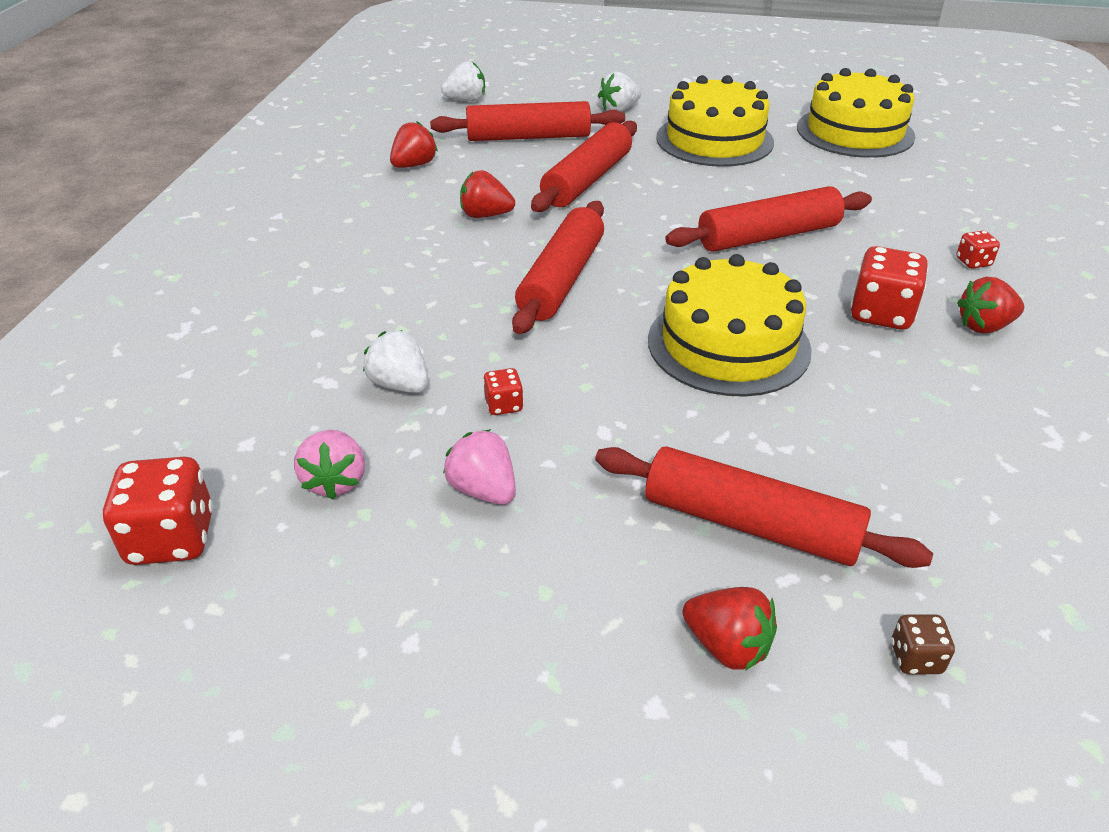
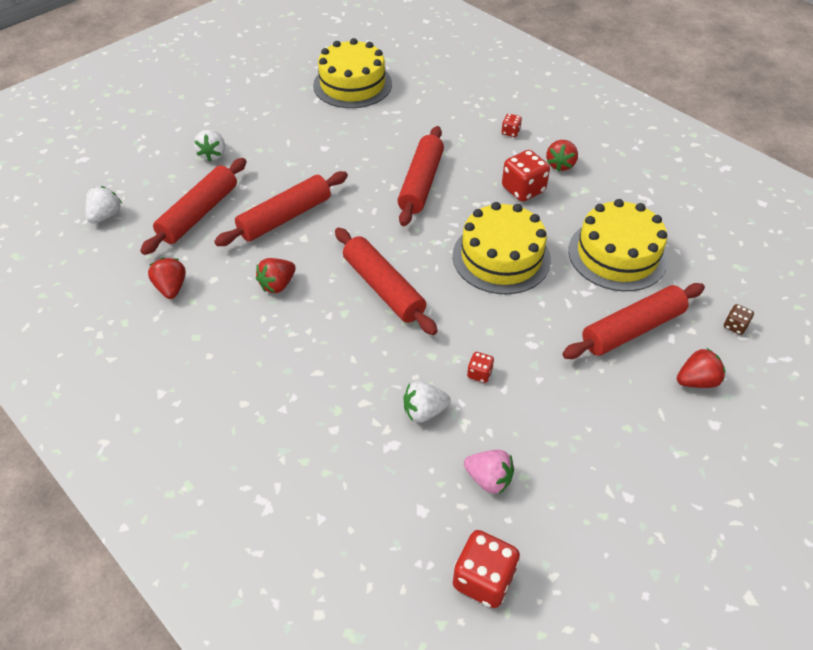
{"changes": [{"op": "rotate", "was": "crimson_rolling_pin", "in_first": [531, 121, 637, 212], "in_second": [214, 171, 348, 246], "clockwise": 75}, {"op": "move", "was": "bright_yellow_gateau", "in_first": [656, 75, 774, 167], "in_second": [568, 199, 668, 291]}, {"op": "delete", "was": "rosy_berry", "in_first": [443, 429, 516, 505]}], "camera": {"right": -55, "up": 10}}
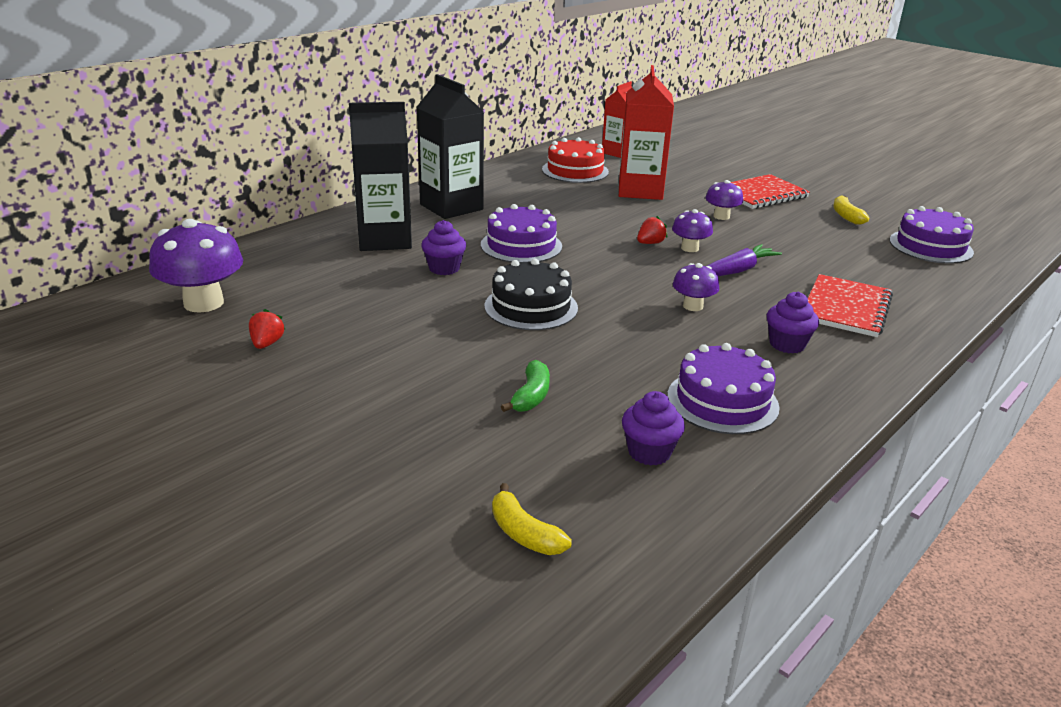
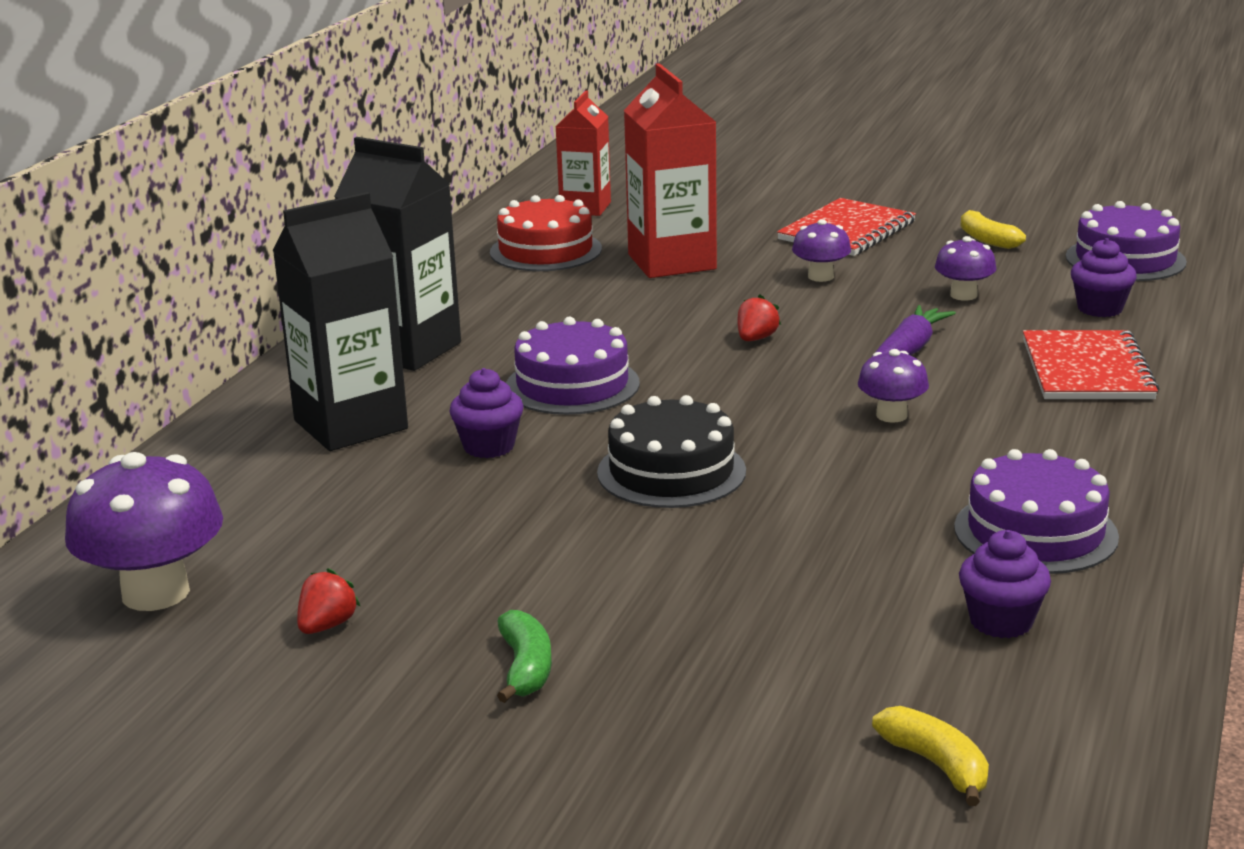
{"changes": [{"op": "rotate", "was": "crimson_berry", "in_first": [249, 309, 286, 349], "in_second": [297, 568, 360, 634], "clockwise": 45}, {"op": "move", "was": "leaf-green_toy_banana", "in_first": [501, 360, 550, 412], "in_second": [497, 610, 552, 703]}, {"op": "rotate", "was": "bright_yellow_toy_banana", "in_first": [492, 483, 572, 555], "in_second": [872, 706, 989, 806], "clockwise": -150}, {"op": "move", "was": "purple_toadstool", "in_first": [672, 209, 713, 252], "in_second": [935, 236, 997, 301]}, {"op": "move", "was": "purple_muffin", "in_first": [767, 292, 819, 354], "in_second": [1071, 238, 1137, 317]}], "camera": {"right": -20, "up": -5}}
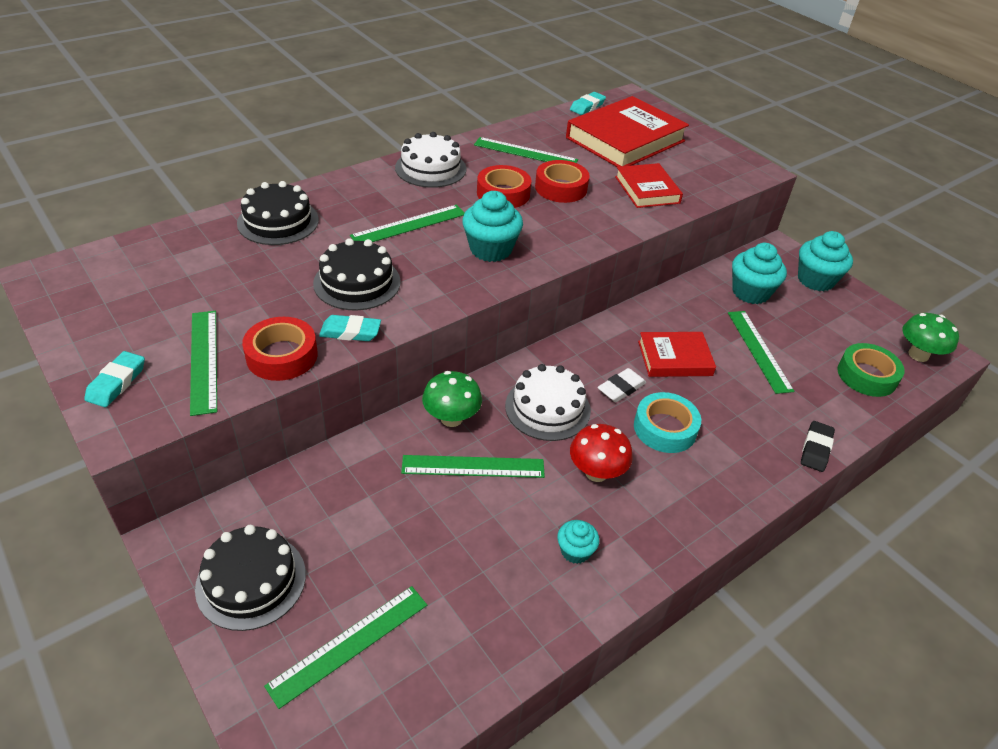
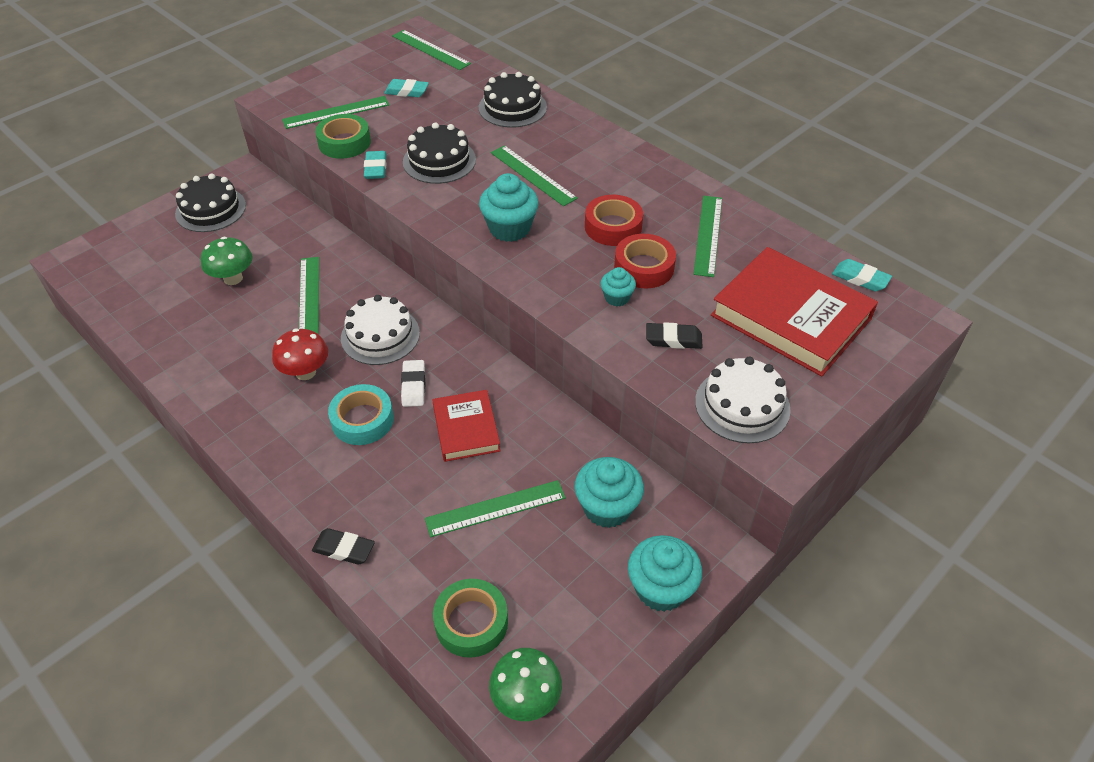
{"changes": [{"op": "move", "was": "leaf-green_toadstool", "in_first": [422, 371, 482, 427], "in_second": [201, 237, 253, 285]}, {"op": "recolor", "was": "crimson_tape", "now": "leaf-green_tape", "in_first": [242, 317, 318, 381], "in_second": [315, 114, 371, 159]}, {"op": "move", "was": "teal_pencil_eraser", "in_first": [84, 351, 145, 407], "in_second": [384, 79, 429, 97]}, {"op": "move", "was": "leaf-green_straightedge", "in_first": [264, 586, 427, 709], "in_second": [392, 30, 471, 70]}, {"op": "rotate", "was": "snow-white_pencil_eraser", "in_first": [597, 368, 646, 402], "in_second": [401, 360, 425, 407], "clockwise": 45}, {"op": "move", "was": "teal_muffin", "in_first": [557, 520, 599, 564], "in_second": [600, 267, 636, 306]}, {"op": "replace", "was": "crimson_hardcover", "now": "jet-black_pencil_eraser", "in_first": [615, 163, 683, 208], "in_second": [646, 322, 703, 349]}, {"op": "move", "was": "snow-white_gateau", "in_first": [395, 132, 467, 188], "in_second": [695, 357, 791, 443]}], "camera": {"right": 85, "up": 5}}
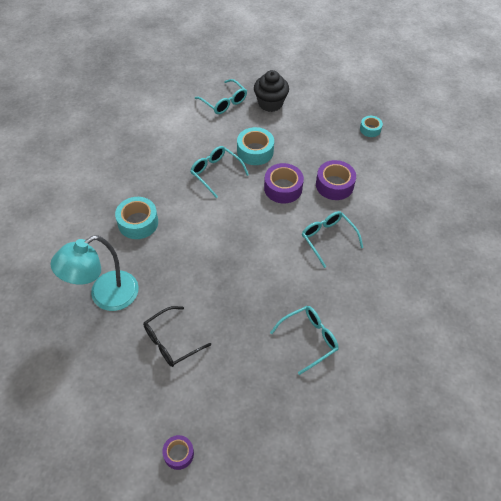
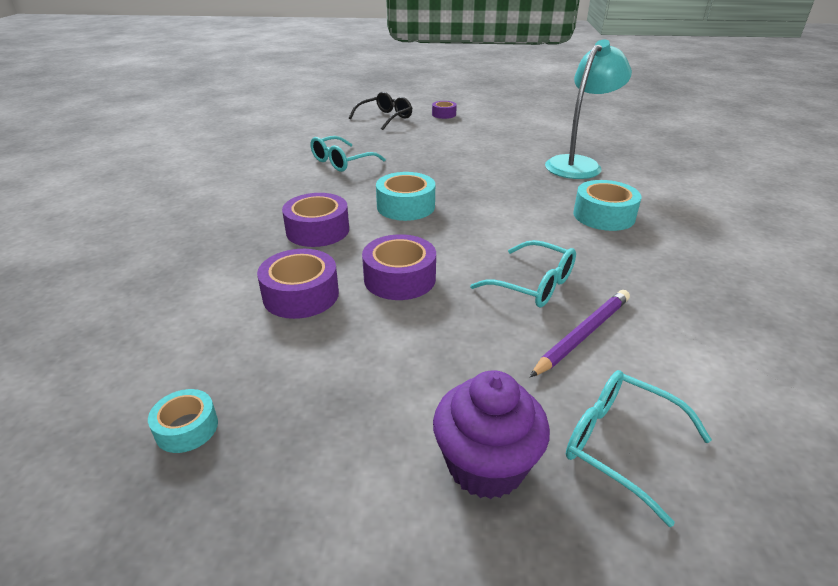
{"changes": [{"op": "replace", "was": "teal_glasses", "now": "purple_tape", "in_first": [302, 211, 363, 268], "in_second": [282, 193, 349, 247]}, {"op": "move", "was": "jet-black_glasses", "in_first": [143, 306, 211, 367], "in_second": [349, 92, 412, 130]}, {"op": "move", "was": "teal_tape", "in_first": [237, 127, 274, 165], "in_second": [376, 172, 435, 221]}, {"op": "recolor", "was": "jet-black_muffin", "now": "purple_muffin", "in_first": [254, 70, 289, 112], "in_second": [433, 371, 550, 499]}, {"op": "insert", "now": "purple_pencil", "in_second": [530, 290, 630, 377]}], "camera": {"right": 170, "up": -20}}
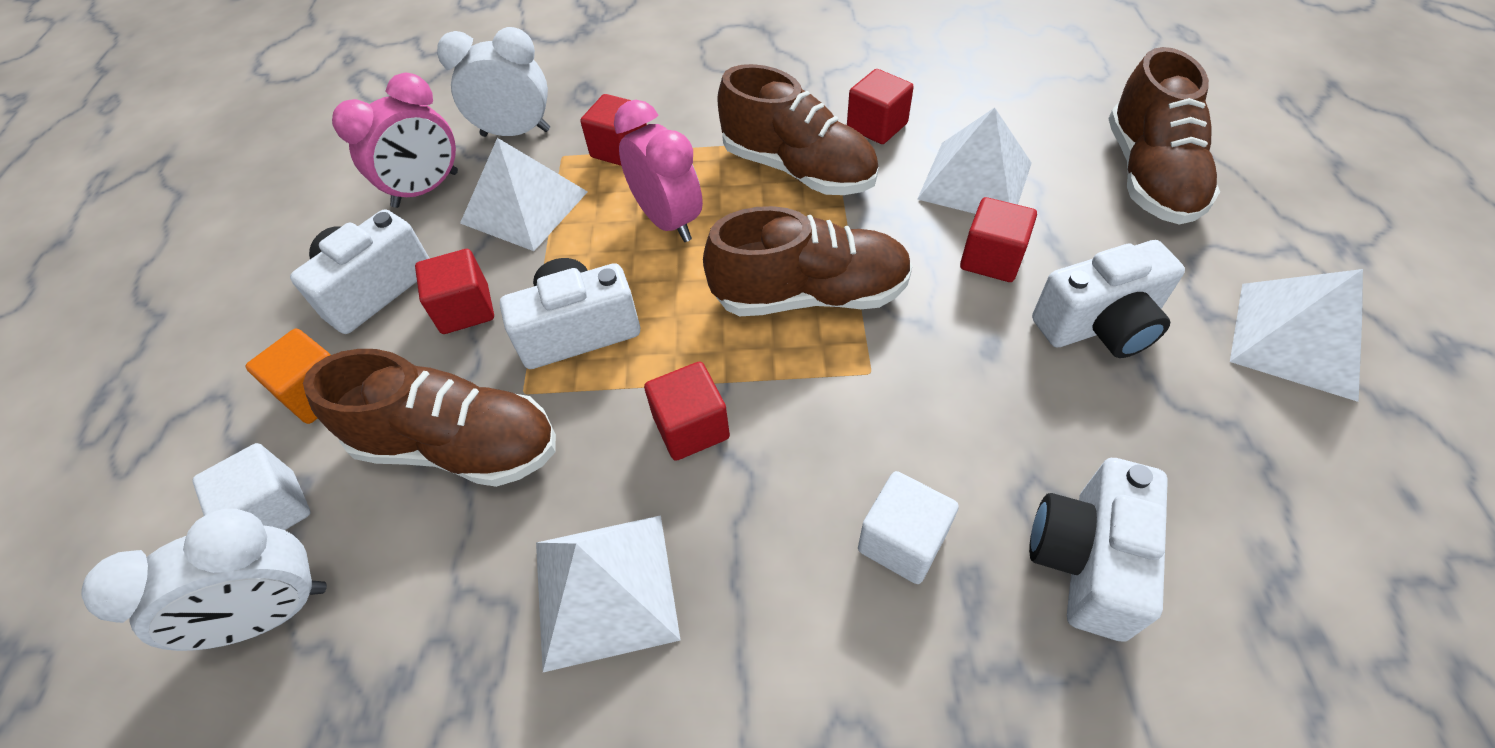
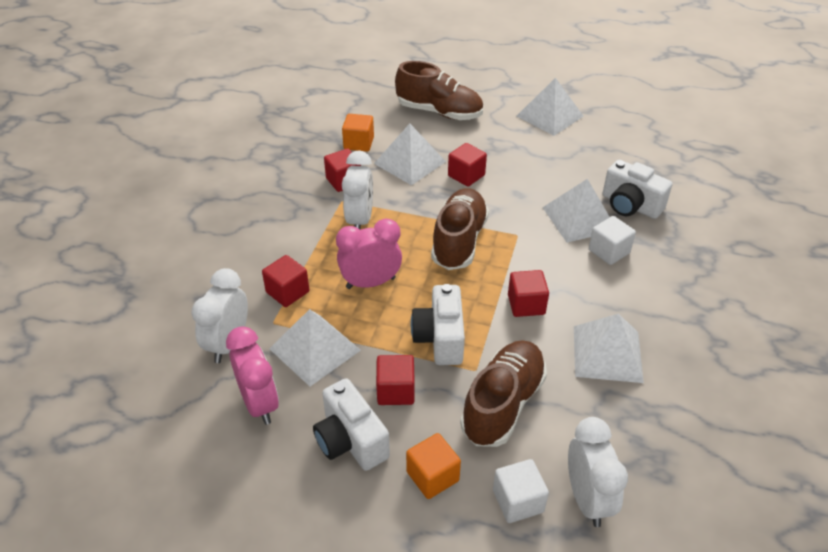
{"changes": [{"op": "insert", "now": "orange_solid_cube", "in_second": [342, 114, 374, 152]}, {"op": "replace", "was": "dark_brown_lace-up_shoe", "now": "snow-white_alarm_clock", "in_first": [717, 64, 879, 195], "in_second": [342, 150, 373, 229]}, {"op": "insert", "now": "snow-white_pyramid", "in_second": [542, 179, 610, 243]}, {"op": "delete", "was": "snow-white_camera", "in_first": [1032, 240, 1185, 358]}], "camera": {"right": -75, "up": -10}}
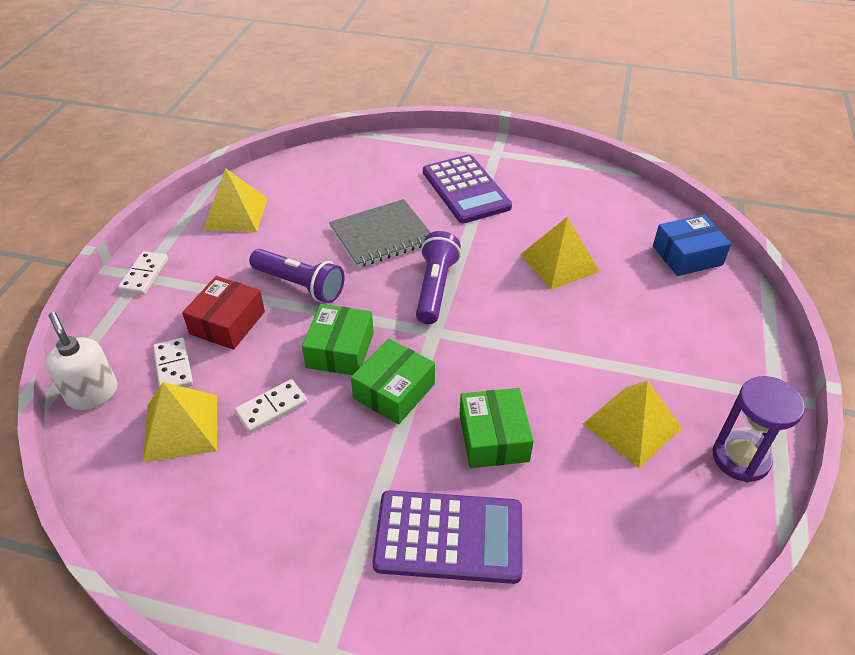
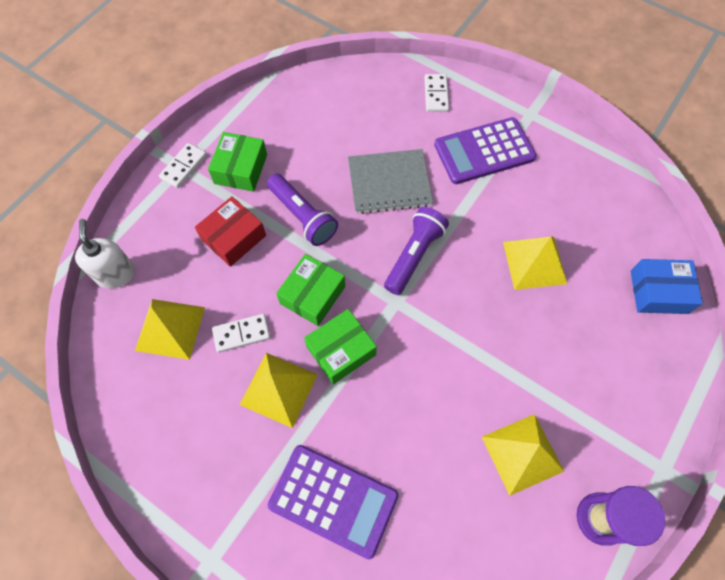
{"changes": [{"op": "move", "was": "leaf-green_parcel", "in_first": [460, 388, 534, 468], "in_second": [208, 132, 267, 192]}, {"op": "move", "was": "bright_yellow_pyramid", "in_first": [203, 168, 268, 232], "in_second": [240, 353, 318, 428]}, {"op": "move", "was": "snow-white_domino_piece", "in_first": [153, 337, 193, 387], "in_second": [424, 74, 449, 112]}, {"op": "rotate", "was": "purple_calculator", "in_first": [423, 154, 512, 223], "in_second": [434, 117, 536, 184], "clockwise": 75}], "camera": {"right": 20, "up": 20}}
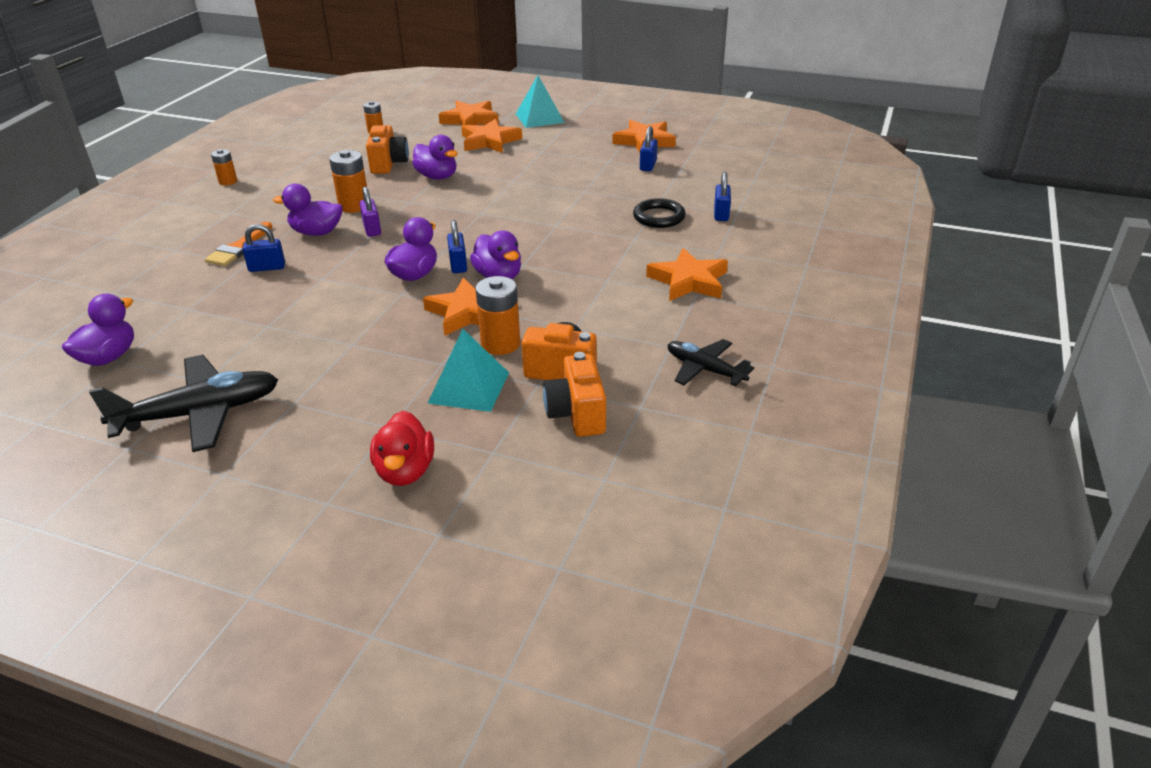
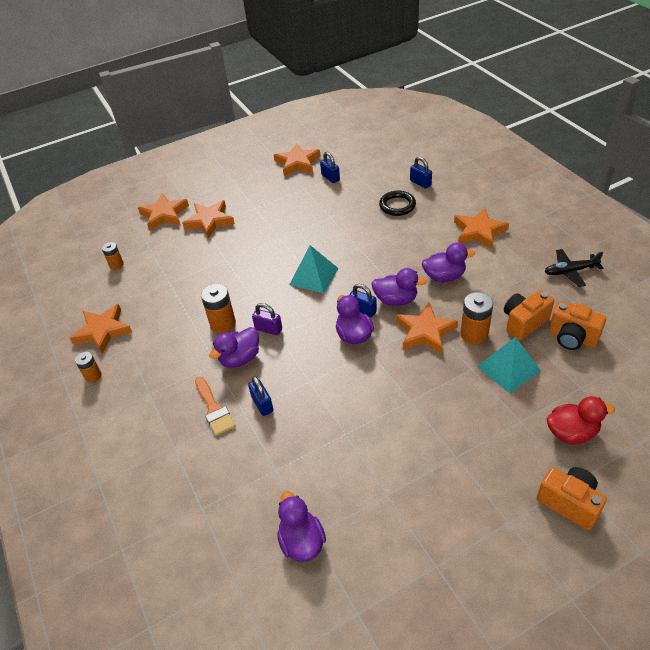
{"changes": [{"op": "insert", "now": "orange_star_shape", "in_second": [70, 304, 132, 354]}, {"op": "rotate", "was": "cobalt_padlock", "in_first": [242, 224, 285, 272], "in_second": [248, 376, 273, 416], "clockwise": -60}, {"op": "move", "was": "teal_pyramid", "in_first": [516, 75, 565, 128], "in_second": [289, 245, 338, 293]}, {"op": "move", "was": "purple_toy_duck", "in_first": [412, 135, 458, 180], "in_second": [422, 243, 475, 282]}, {"op": "move", "was": "orange_camera", "in_first": [366, 125, 409, 174], "in_second": [537, 467, 607, 530]}, {"op": "rotate", "was": "crimson_toy_duck", "in_first": [370, 411, 434, 486], "in_second": [547, 396, 615, 445], "clockwise": -45}, {"op": "delete", "was": "jet-black_plane", "in_first": [89, 355, 278, 452]}], "camera": {"right": -45, "up": 10}}
